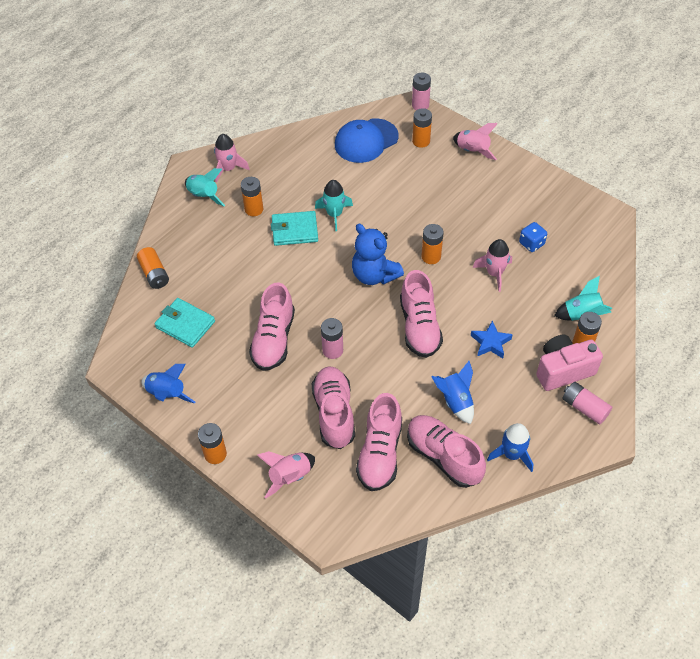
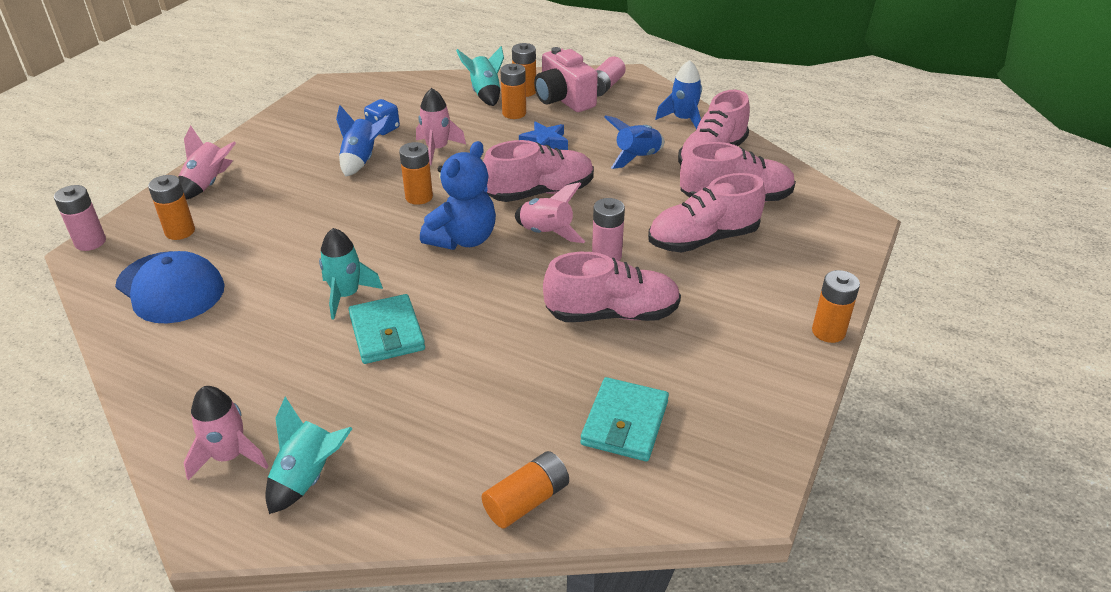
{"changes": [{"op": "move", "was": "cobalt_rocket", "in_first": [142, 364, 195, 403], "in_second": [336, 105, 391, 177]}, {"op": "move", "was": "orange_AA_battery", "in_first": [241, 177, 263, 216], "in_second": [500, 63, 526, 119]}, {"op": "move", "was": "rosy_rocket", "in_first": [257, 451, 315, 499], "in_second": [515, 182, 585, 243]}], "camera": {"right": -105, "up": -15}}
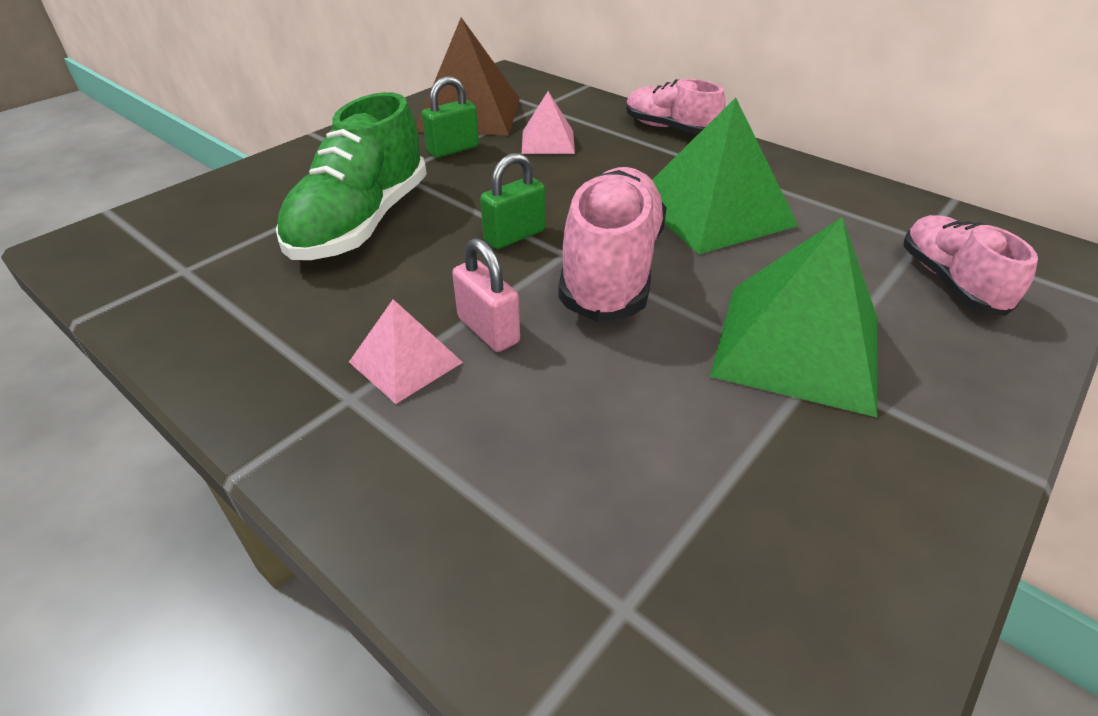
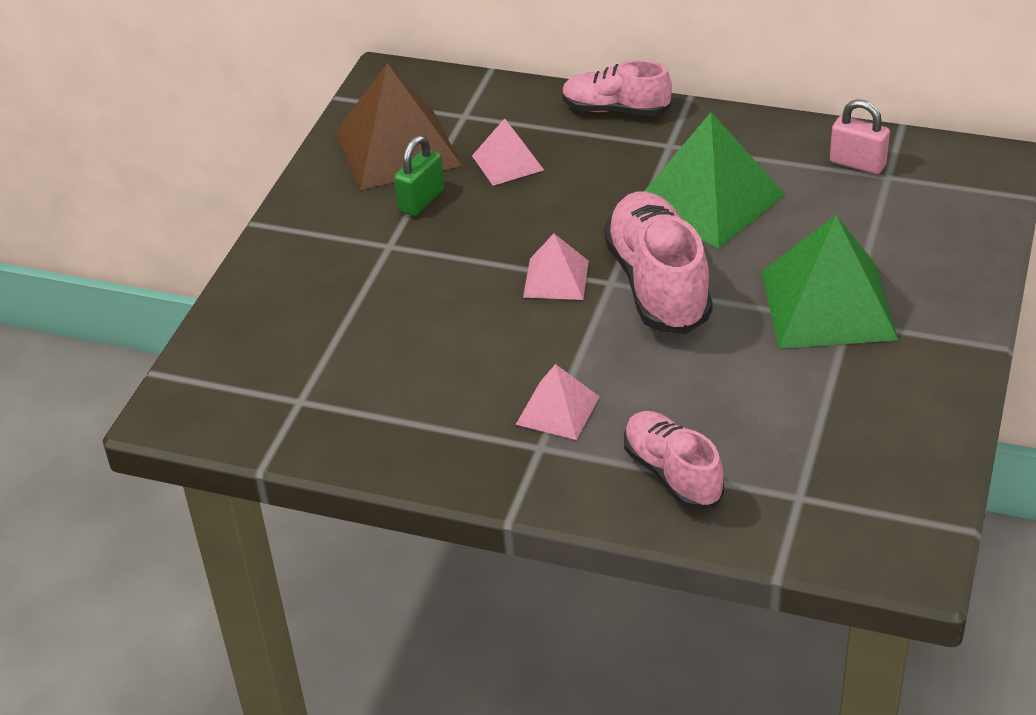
{"changes": [{"op": "replace", "was": "leaf-green_padlock", "now": "rosy_pyramid", "in_first": [480, 153, 545, 249], "in_second": [523, 234, 589, 300]}, {"op": "move", "was": "rosy_lace-up_shoe", "in_first": [903, 215, 1038, 316], "in_second": [624, 411, 724, 510]}, {"op": "move", "was": "rosy_padlock", "in_first": [452, 238, 520, 352], "in_second": [830, 99, 890, 174]}, {"op": "delete", "was": "leaf-green_lace-up_shoe", "in_first": [276, 92, 427, 260]}], "camera": {"right": -20, "up": 0}}
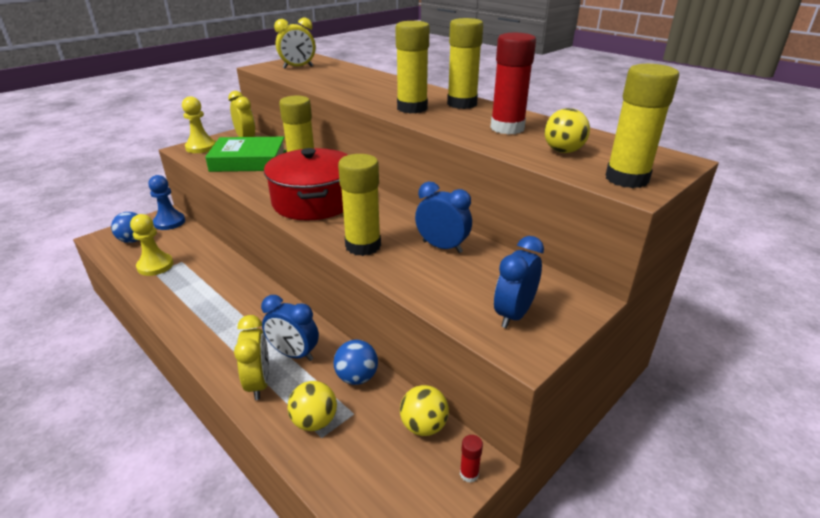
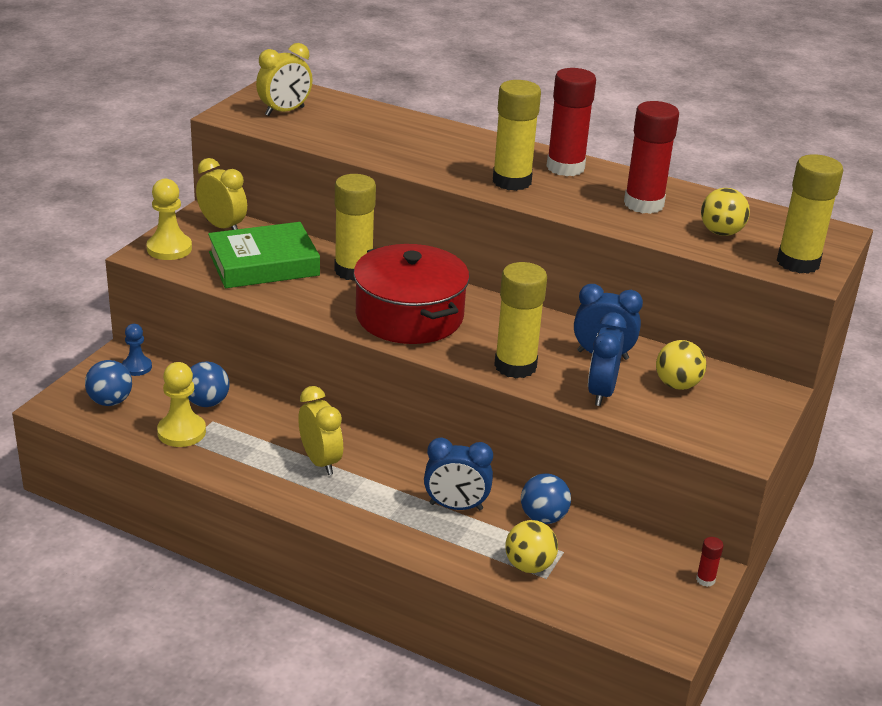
{"changes": [{"op": "resize", "was": "cobalt_game_pawn", "in_first": [148, 175, 185, 230], "in_second": [122, 324, 152, 376], "ratio": 0.66}, {"op": "insert", "now": "cobalt_sphere", "in_second": [188, 361, 230, 407]}, {"op": "move", "was": "bright_yellow_alarm_clock", "in_first": [234, 315, 269, 400], "in_second": [298, 386, 343, 475]}, {"op": "recolor", "was": "bright_yellow_glue_stick", "now": "crimson_glue_stick", "in_first": [447, 18, 483, 109], "in_second": [546, 68, 596, 176]}, {"op": "move", "was": "cobalt_alarm_clock", "in_first": [494, 236, 544, 328], "in_second": [588, 312, 626, 406]}, {"op": "move", "was": "bright_yellow_sphere", "in_first": [400, 385, 449, 436], "in_second": [656, 340, 706, 390]}], "camera": {"right": -20, "up": 0}}
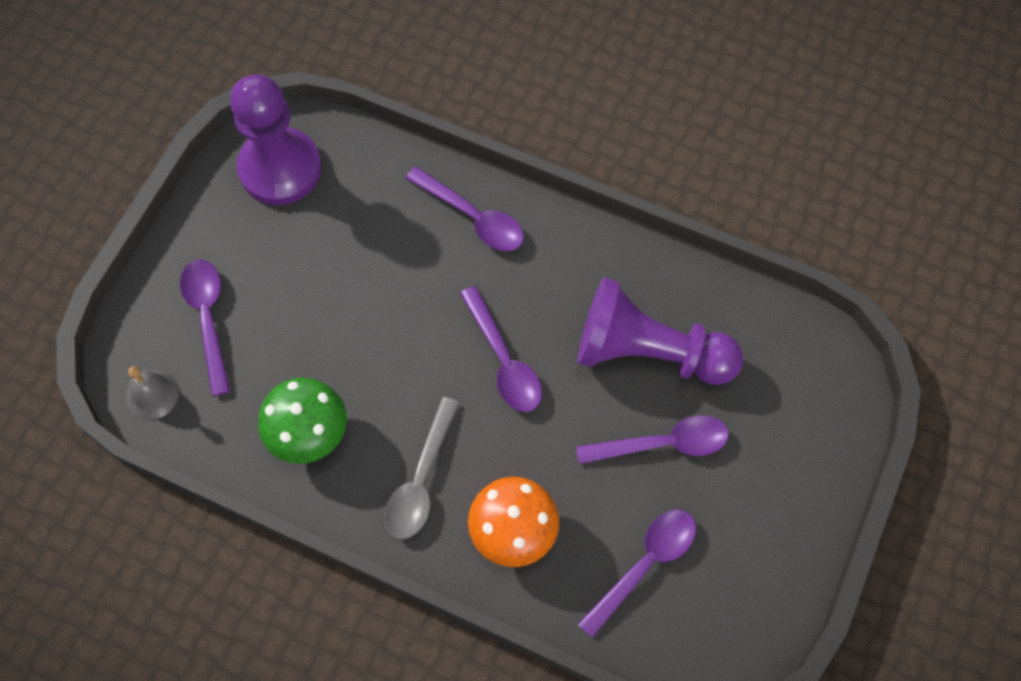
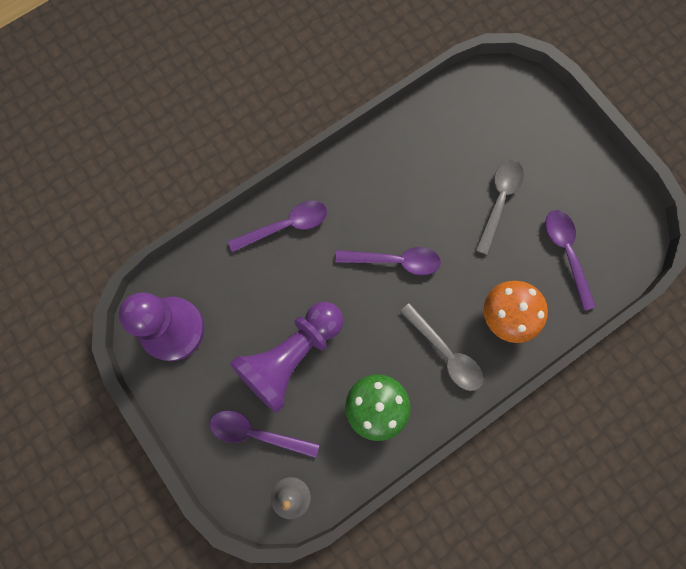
{"changes": [{"op": "move", "was": "purple_game_pawn", "in_first": [577, 277, 743, 385], "in_second": [230, 302, 343, 413]}, {"op": "recolor", "was": "purple_spoon", "now": "grey_spoon", "in_first": [576, 415, 728, 465], "in_second": [475, 159, 524, 255]}], "camera": {"right": -60, "up": 10}}
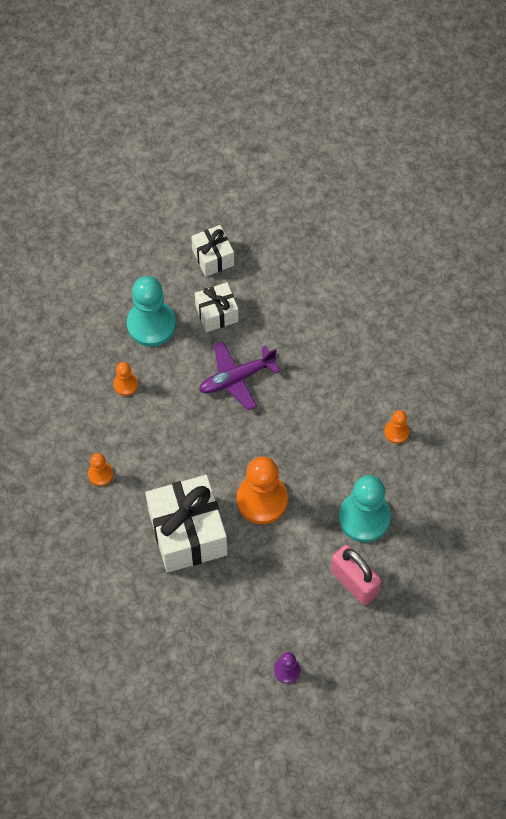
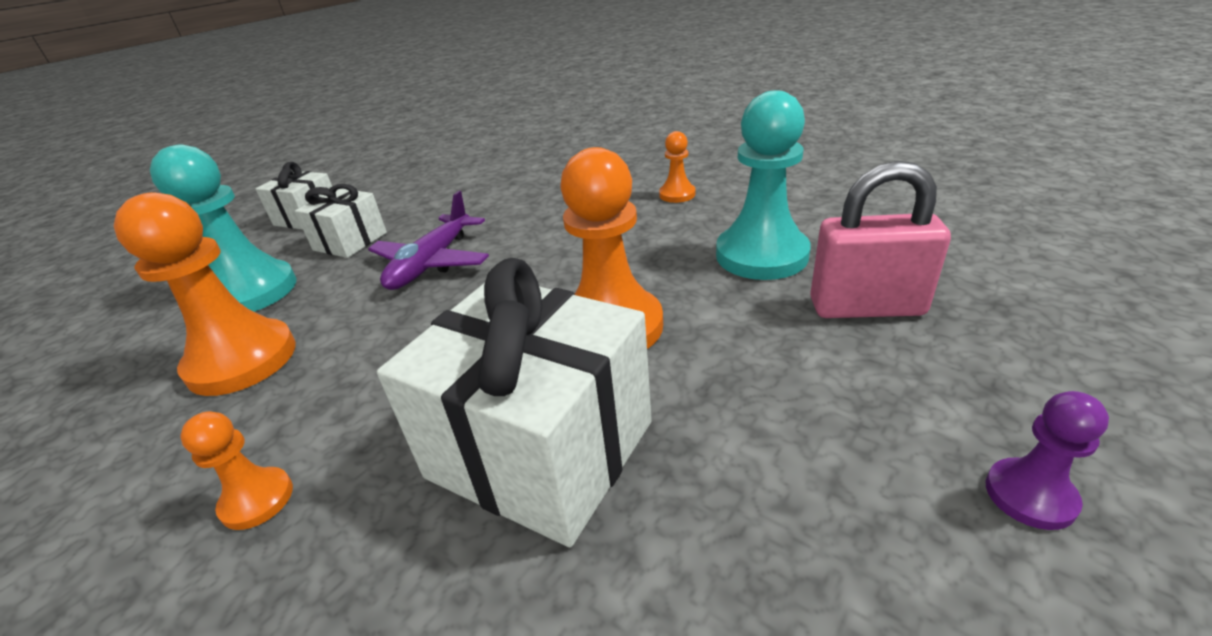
{"changes": [{"op": "resize", "was": "orange_game_pawn", "in_first": [113, 362, 138, 396], "in_second": [114, 192, 296, 396], "ratio": 2.02}], "camera": {"right": -40, "up": -30}}
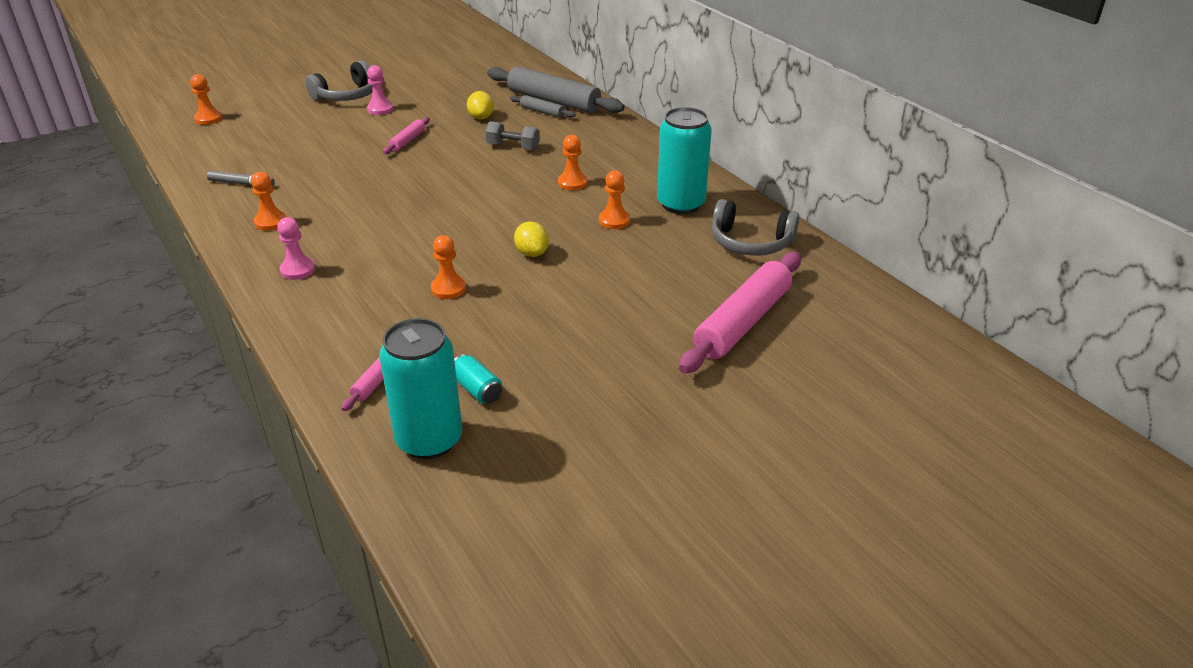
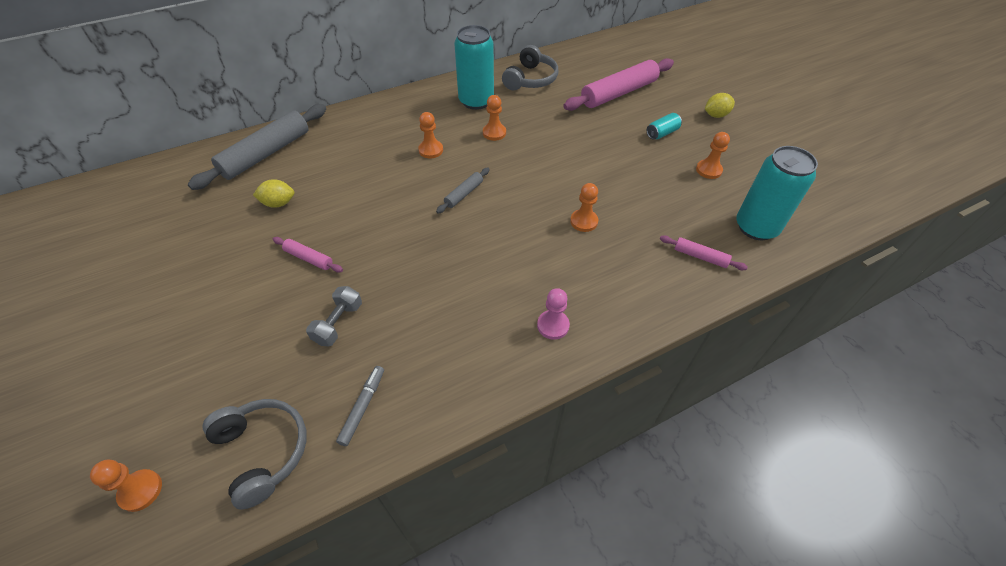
{"changes": [{"op": "move", "was": "grey_over-ear_headphones", "in_first": [305, 60, 372, 101], "in_second": [202, 399, 307, 509]}, {"op": "move", "was": "grey_hand_weight", "in_first": [485, 121, 540, 150], "in_second": [306, 286, 362, 346]}, {"op": "move", "was": "grey_rolling_pin", "in_first": [510, 95, 575, 118], "in_second": [436, 168, 490, 213]}, {"op": "rotate", "was": "rosy_rolling_pin", "in_first": [679, 252, 801, 374], "in_second": [563, 58, 674, 111], "clockwise": -75}, {"op": "move", "was": "teal_tin", "in_first": [454, 354, 502, 404], "in_second": [647, 113, 682, 140]}, {"op": "move", "was": "orange_game_pawn", "in_first": [251, 172, 286, 231], "in_second": [696, 132, 730, 179]}, {"op": "move", "was": "bright_yellow_lemon", "in_first": [514, 221, 549, 257], "in_second": [705, 93, 735, 118]}, {"op": "delete", "was": "rosy_game_pawn", "in_first": [367, 65, 393, 115]}], "camera": {"right": -85, "up": 15}}
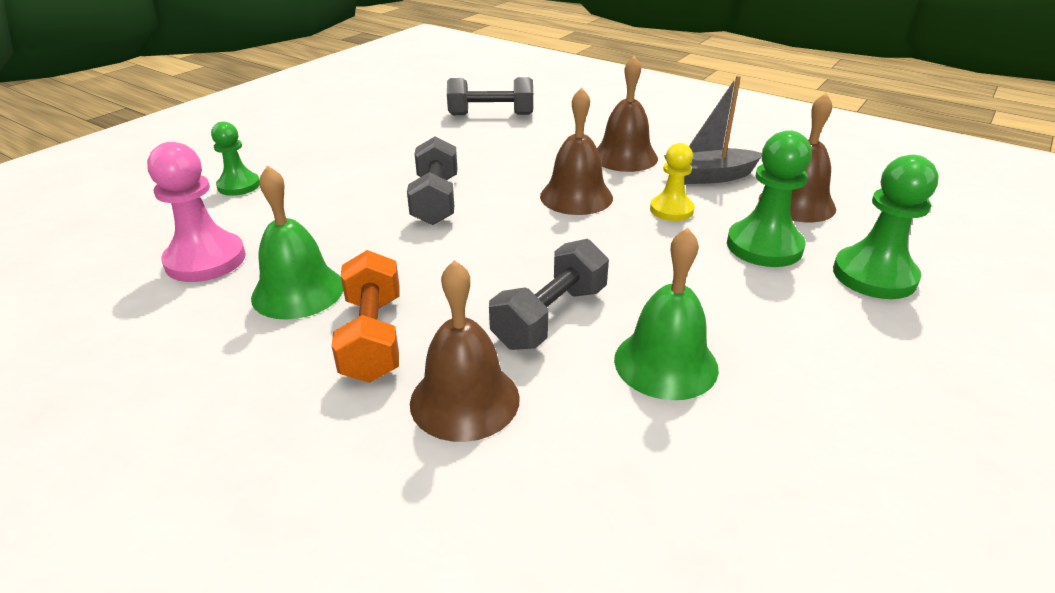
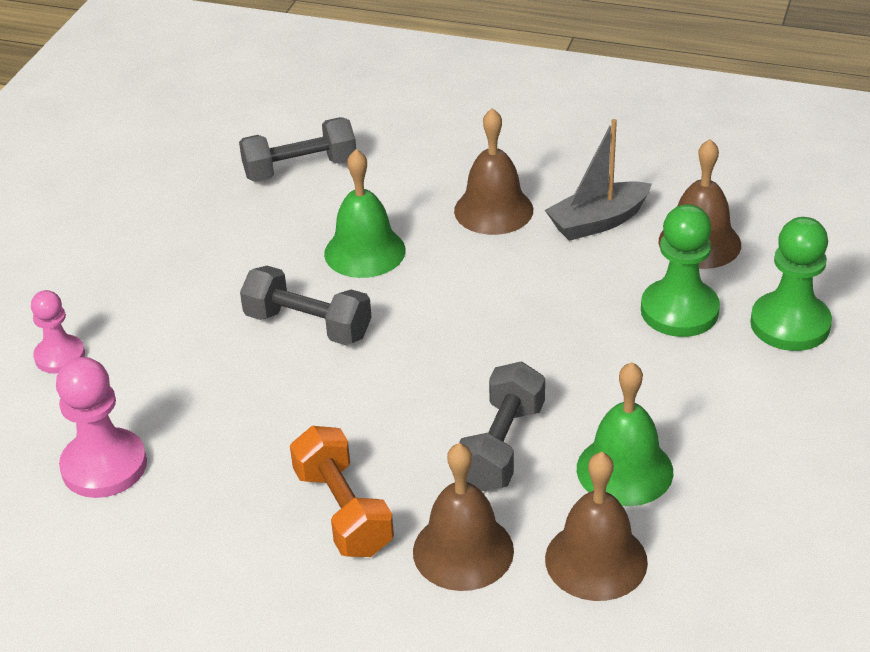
{"changes": [{"op": "recolor", "was": "leaf-green_game_pawn", "now": "rosy_game_pawn", "in_first": [211, 121, 260, 196], "in_second": [31, 290, 85, 373]}, {"op": "rotate", "was": "grey_hand_weight", "in_first": [407, 136, 457, 225], "in_second": [240, 266, 371, 345], "clockwise": -45}, {"op": "move", "was": "leaf-green_school_bell", "in_first": [251, 165, 343, 319], "in_second": [324, 149, 406, 278]}, {"op": "move", "was": "dark_brown_school_bell", "in_first": [540, 87, 613, 215], "in_second": [545, 452, 648, 601]}, {"op": "delete", "was": "bright_yellow_game_pawn", "in_first": [650, 143, 694, 221]}], "camera": {"right": -15, "up": 5}}
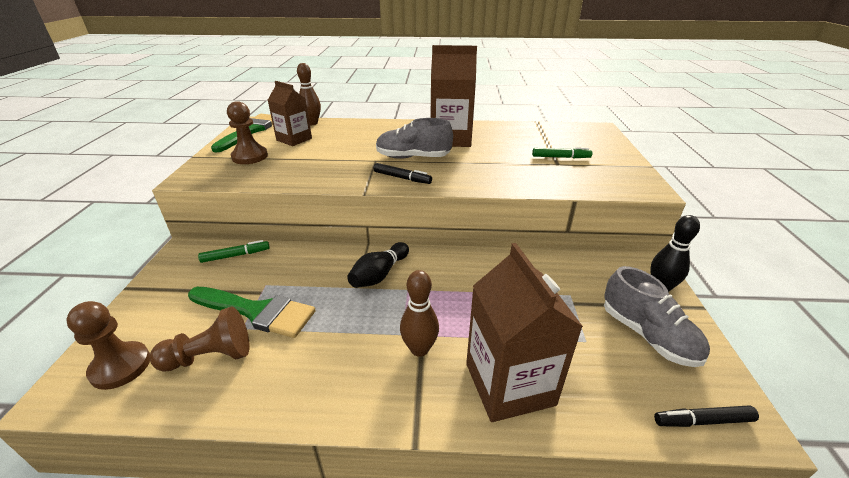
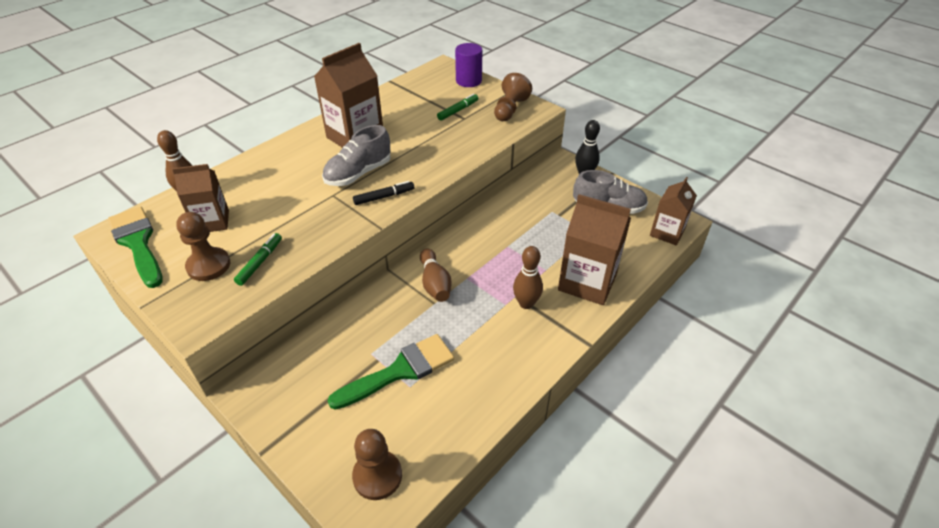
{"changes": [{"op": "move", "was": "leaf-green_marker_pen", "in_first": [198, 240, 270, 263], "in_second": [234, 233, 282, 286]}, {"op": "recolor", "was": "jet-black_skittle", "now": "dark_brown_skittle", "in_first": [347, 242, 409, 288], "in_second": [420, 248, 452, 302]}, {"op": "insert", "now": "purple_cylinder", "in_second": [455, 43, 482, 87]}, {"op": "move", "was": "dark_brown_game_pawn", "in_first": [150, 306, 250, 372], "in_second": [494, 73, 532, 121]}, {"op": "replace", "was": "jet-black_marker_pen", "now": "dark_brown_carton", "in_first": [654, 406, 759, 427], "in_second": [650, 177, 697, 245]}], "camera": {"right": -50, "up": 10}}
